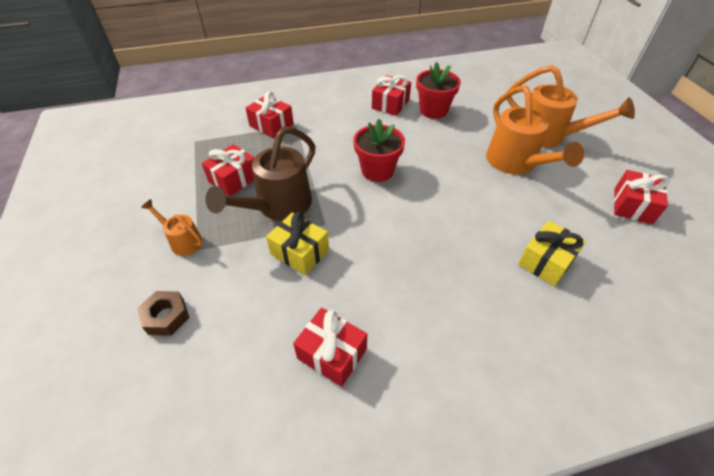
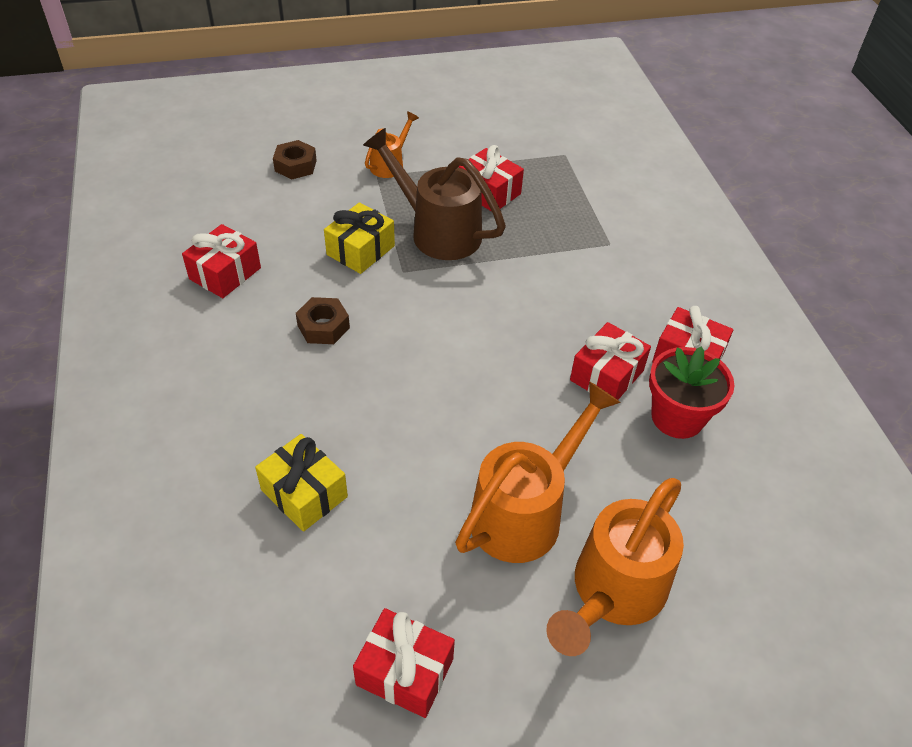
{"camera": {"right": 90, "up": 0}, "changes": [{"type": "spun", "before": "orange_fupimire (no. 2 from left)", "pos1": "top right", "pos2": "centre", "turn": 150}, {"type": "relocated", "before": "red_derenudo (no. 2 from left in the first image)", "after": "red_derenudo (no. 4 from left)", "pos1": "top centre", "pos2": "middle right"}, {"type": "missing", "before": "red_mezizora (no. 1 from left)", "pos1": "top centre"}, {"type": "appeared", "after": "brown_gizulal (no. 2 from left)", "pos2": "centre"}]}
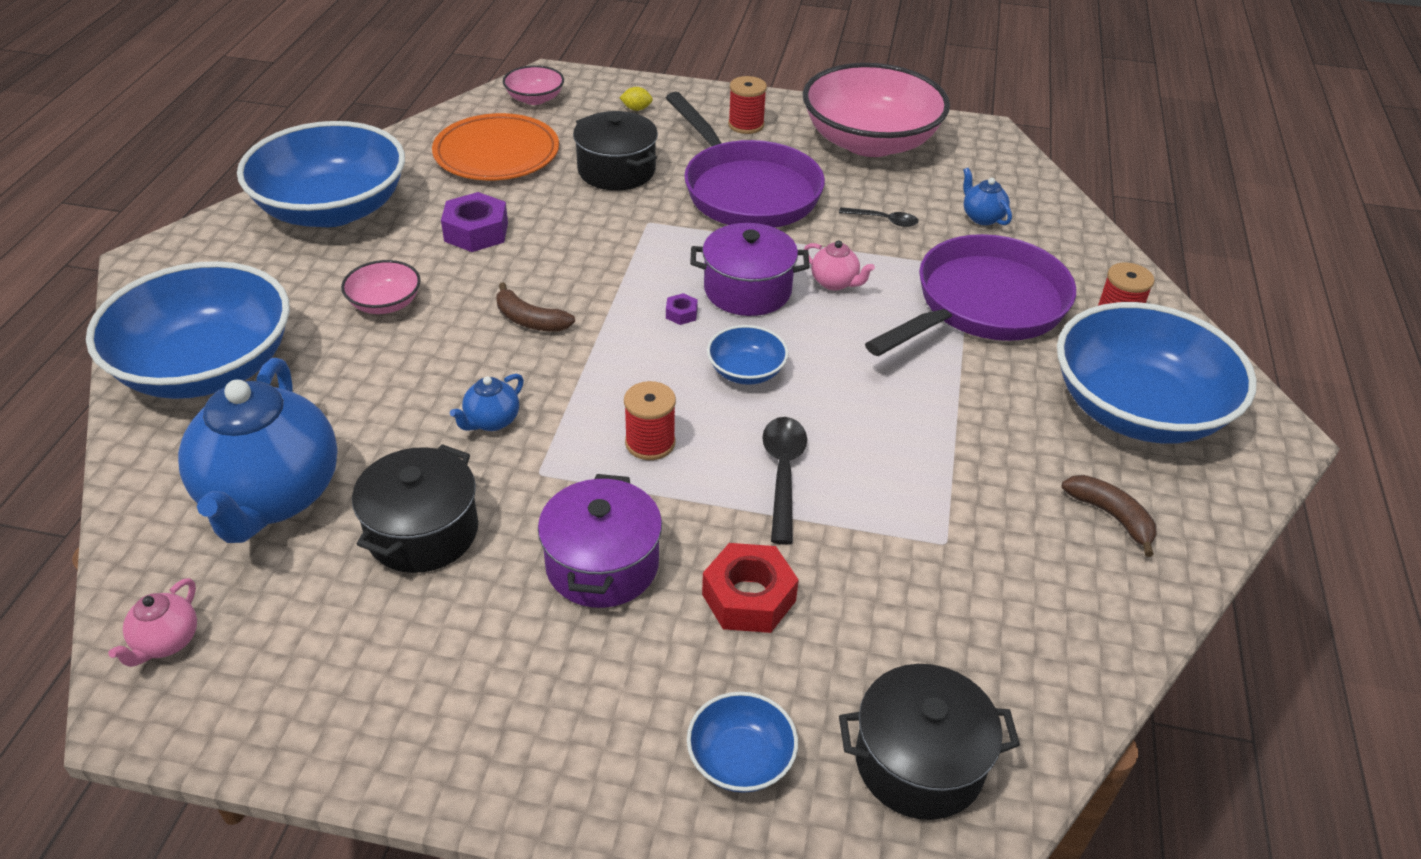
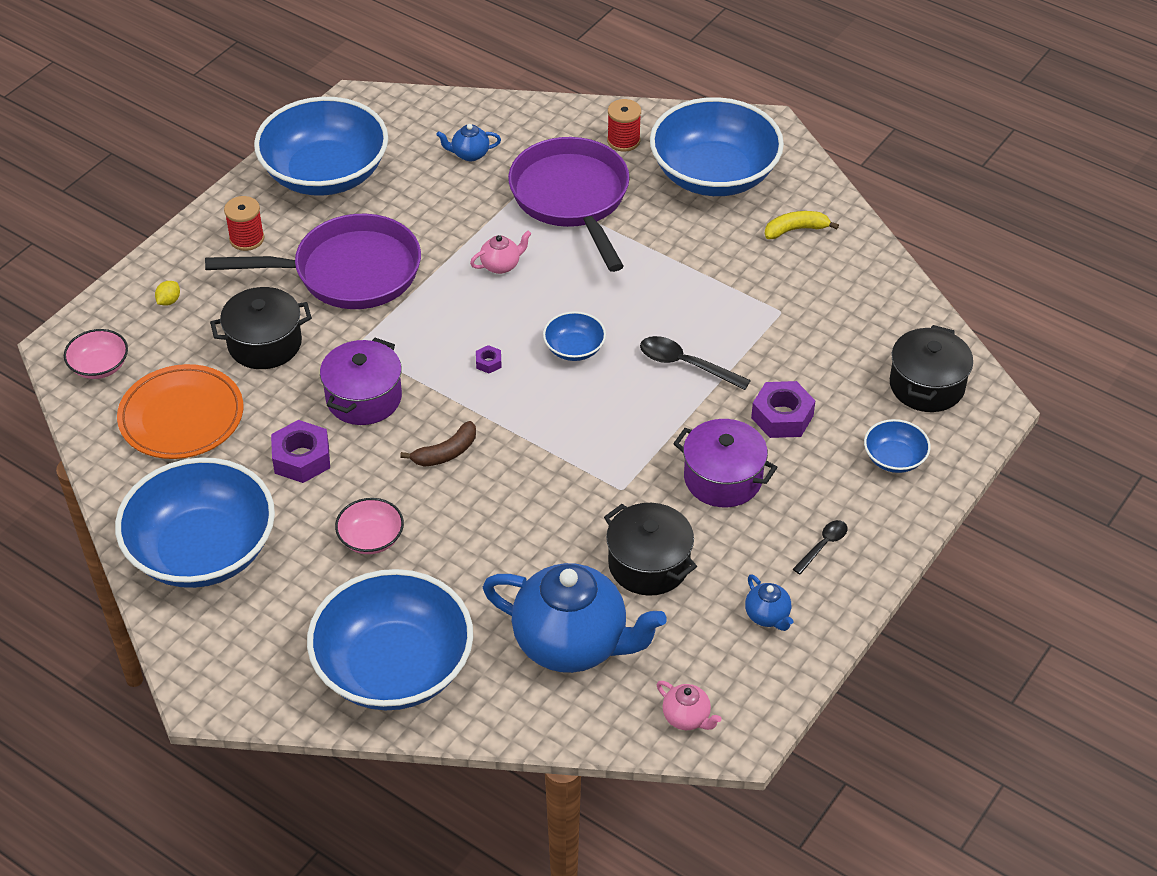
{"camera": {"right": -65, "up": 5}, "changes": [{"type": "colour", "before": "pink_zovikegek (no. 3 from left)", "after": "blue_zovikegek (no. 2 from left)", "pos1": "top centre", "pos2": "top left"}, {"type": "relocated", "before": "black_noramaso (no. 2 from left)", "pos1": "top centre", "pos2": "middle right"}, {"type": "relocated", "before": "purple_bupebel (no. 2 from left in the first image)", "after": "purple_bupebel (no. 1 from left)", "pos1": "top centre", "pos2": "middle left"}, {"type": "relocated", "before": "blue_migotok (no. 2 from left in the first image)", "after": "blue_migotok (no. 3 from left)", "pos1": "centre", "pos2": "bottom centre"}, {"type": "missing", "before": "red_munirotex (no. 1 from left)", "pos1": "centre"}, {"type": "colour", "before": "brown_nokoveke (no. 2 from left)", "after": "yellow_nokoveke", "pos1": "middle right", "pos2": "top right"}, {"type": "colour", "before": "red_gizulal", "after": "purple_gizulal (no. 3 from left)", "pos1": "bottom centre", "pos2": "middle right"}]}
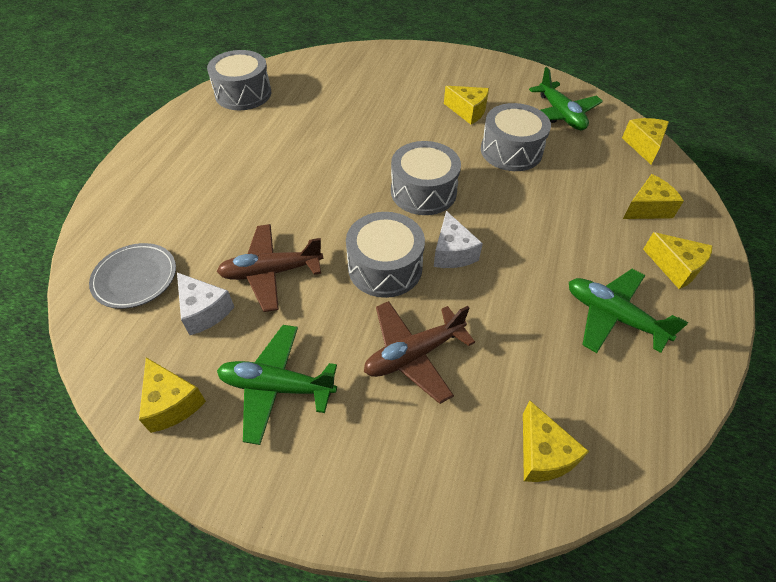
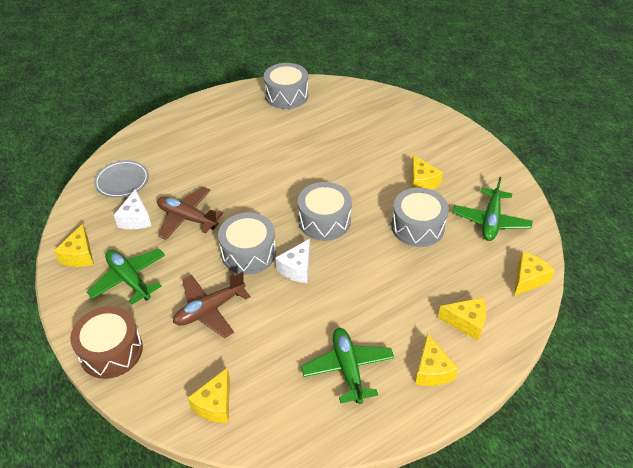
{"camera": {"right": 40, "up": -5}, "changes": [{"type": "spun", "before": "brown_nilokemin (no. 2 from left)", "pos1": "centre", "pos2": "centre", "turn": -45}, {"type": "appeared", "after": "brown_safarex", "pos2": "bottom left"}]}
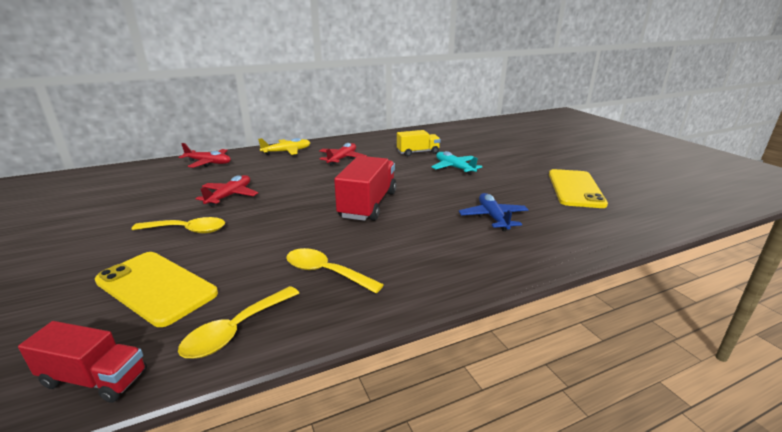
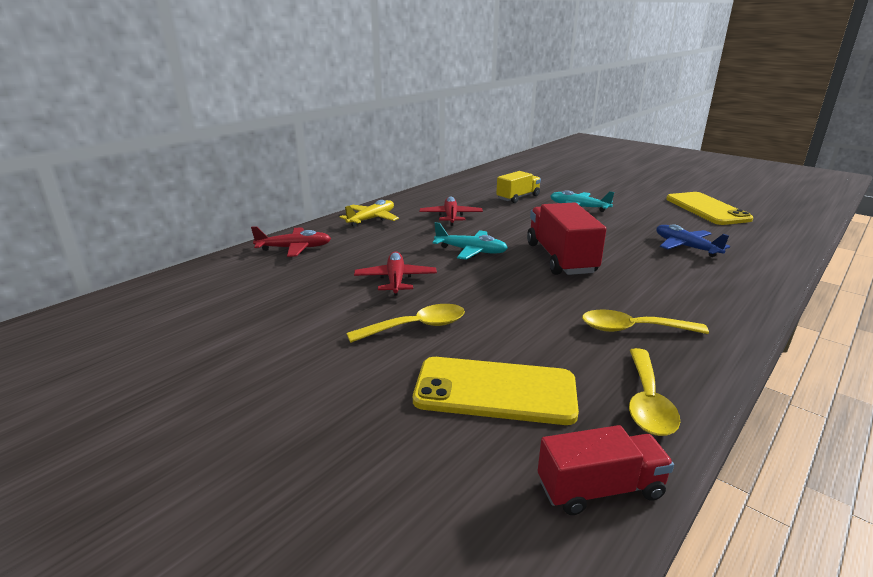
{"camera": {"right": -25, "up": 0}, "changes": [{"type": "appeared", "after": "turquoise_nilokemin (no. 1 from left)", "pos2": "centre"}]}
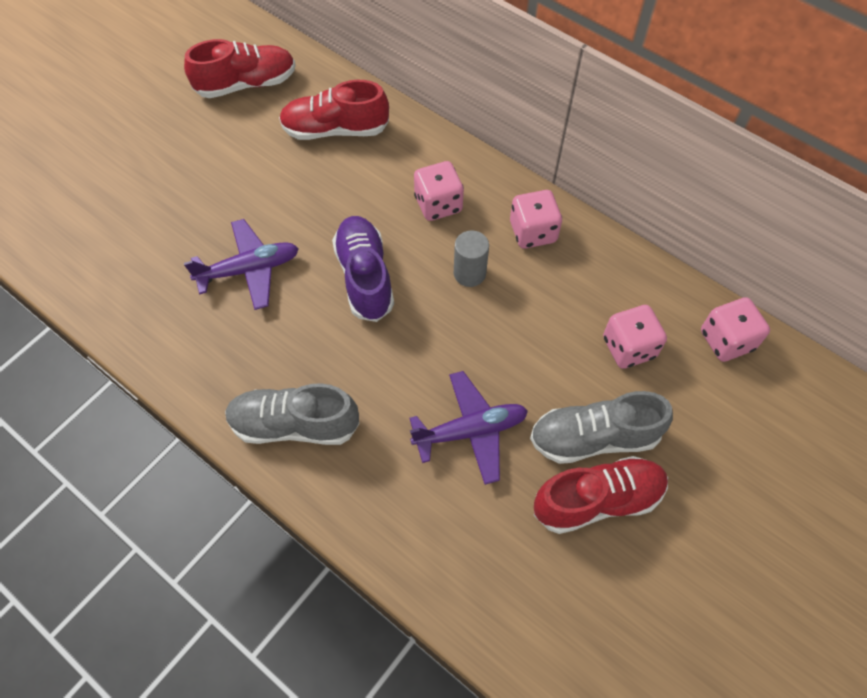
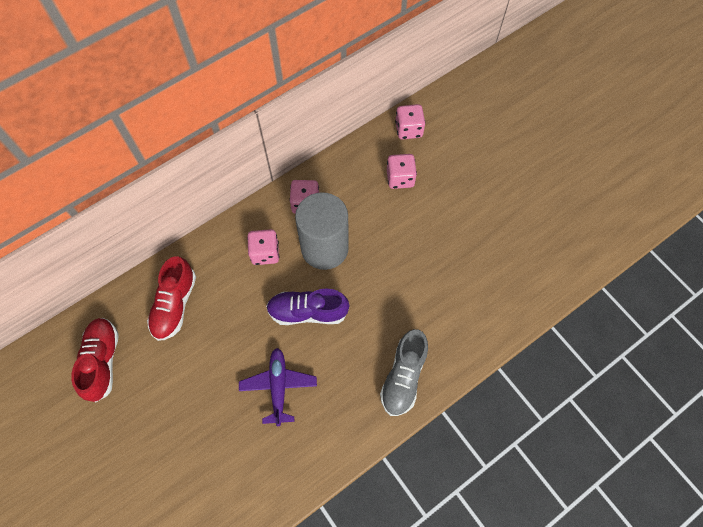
{"camera": {"right": -75, "up": 5}, "changes": [{"type": "size", "before": "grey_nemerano", "pos1": "centre", "pos2": "centre", "scale": 2.23}, {"type": "missing", "before": "purple_nilokemin (no. 2 from left)", "pos1": "centre"}, {"type": "missing", "before": "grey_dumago (no. 2 from left)", "pos1": "middle right"}, {"type": "missing", "before": "red_dumago (no. 3 from left)", "pos1": "bottom right"}]}
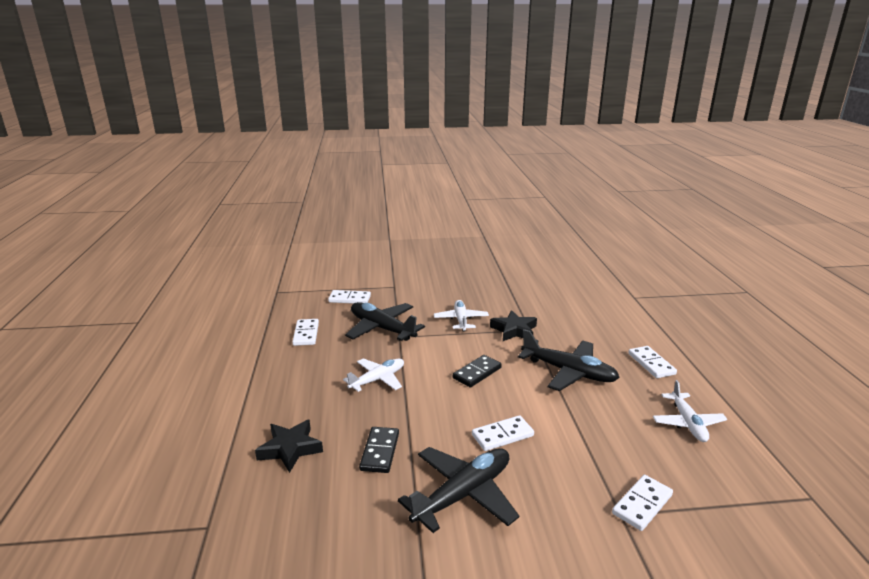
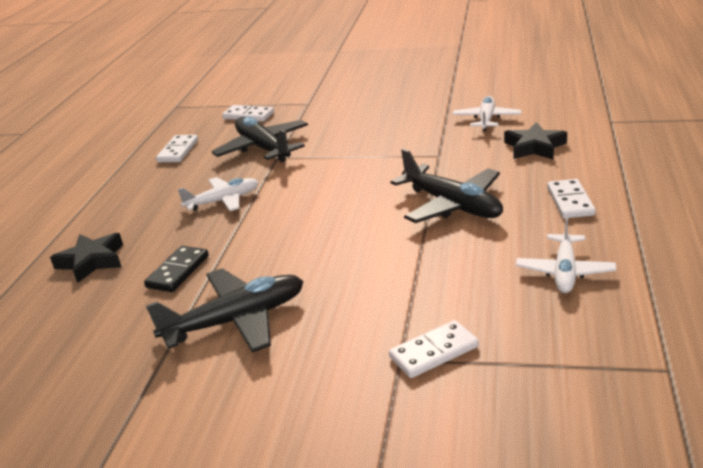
{"camera": {"right": 20, "up": 5}, "changes": [{"type": "relocated", "before": "white_nilokemin (no. 2 from left)", "pos1": "centre", "pos2": "top right"}, {"type": "relocated", "before": "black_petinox (no. 2 from left)", "pos1": "centre", "pos2": "top right"}, {"type": "missing", "before": "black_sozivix (no. 2 from left)", "pos1": "centre"}, {"type": "missing", "before": "white_sozivix (no. 3 from left)", "pos1": "bottom centre"}]}
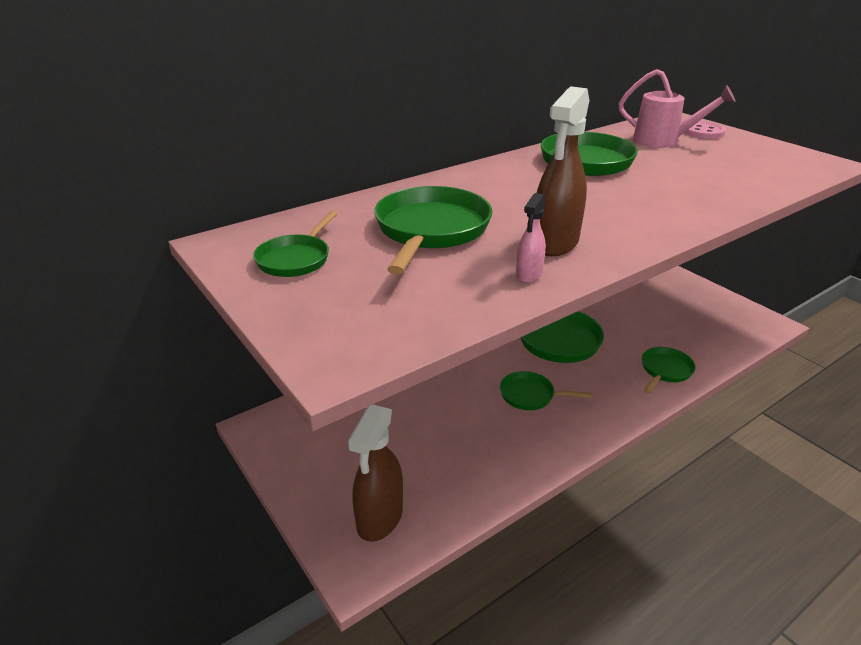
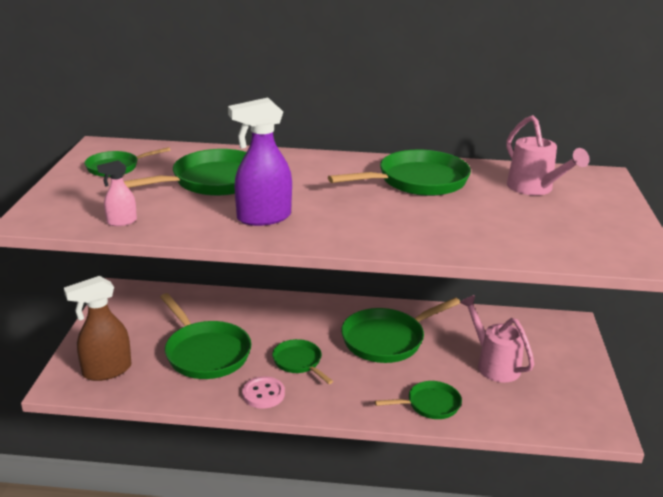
{"camera": {"right": 40, "up": -5}, "changes": [{"type": "colour", "before": "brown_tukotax (no. 2 from left)", "after": "purple_tukotax", "pos1": "top centre", "pos2": "top centre"}, {"type": "relocated", "before": "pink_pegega", "pos1": "top right", "pos2": "bottom centre"}, {"type": "relocated", "before": "pink_tukotax", "pos1": "centre", "pos2": "middle left"}, {"type": "appeared", "after": "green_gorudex (no. 3 from left)", "pos2": "bottom left"}, {"type": "appeared", "after": "pink_fupimire (no. 1 from left)", "pos2": "bottom right"}]}
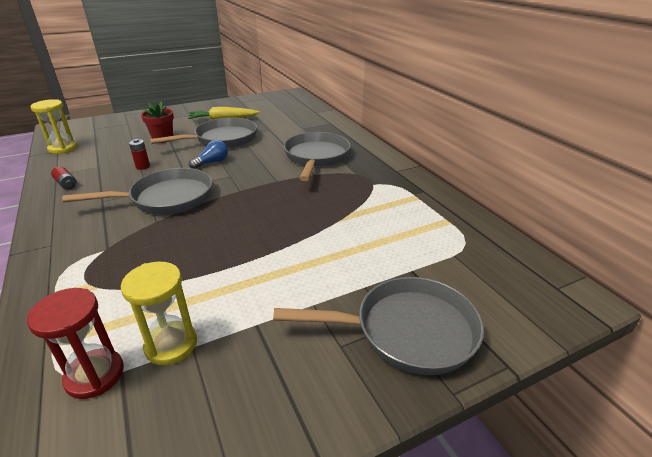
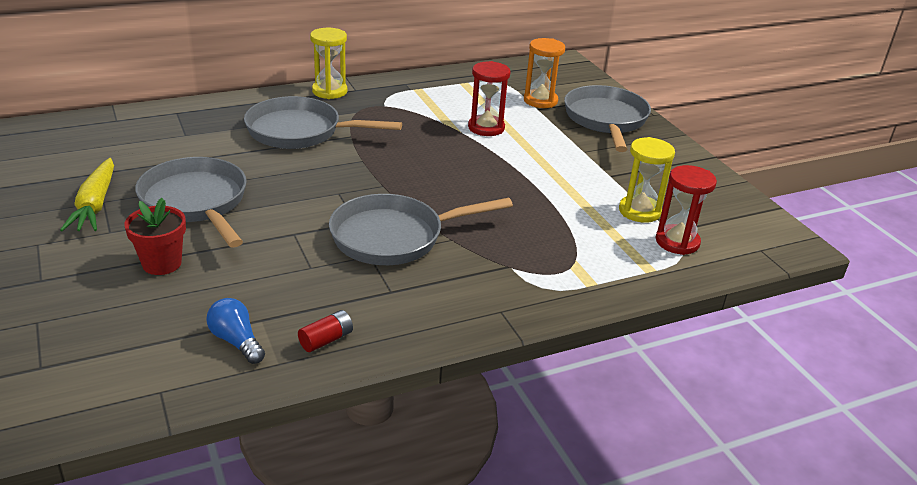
{"camera": {"right": -90, "up": 0}, "changes": [{"type": "relocated", "before": "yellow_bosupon (no. 1 from left)", "pos1": "top left", "pos2": "top centre"}, {"type": "missing", "before": "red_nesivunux (no. 2 from left)", "pos1": "middle left"}, {"type": "relocated", "before": "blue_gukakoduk", "pos1": "middle left", "pos2": "bottom left"}, {"type": "spun", "before": "grey_gorudex (no. 1 from left in the first image)", "pos1": "middle left", "pos2": "centre", "turn": -90}, {"type": "appeared", "after": "orange_bosupon", "pos2": "top centre"}, {"type": "appeared", "after": "red_bosupon (no. 1 from left)", "pos2": "top centre"}]}
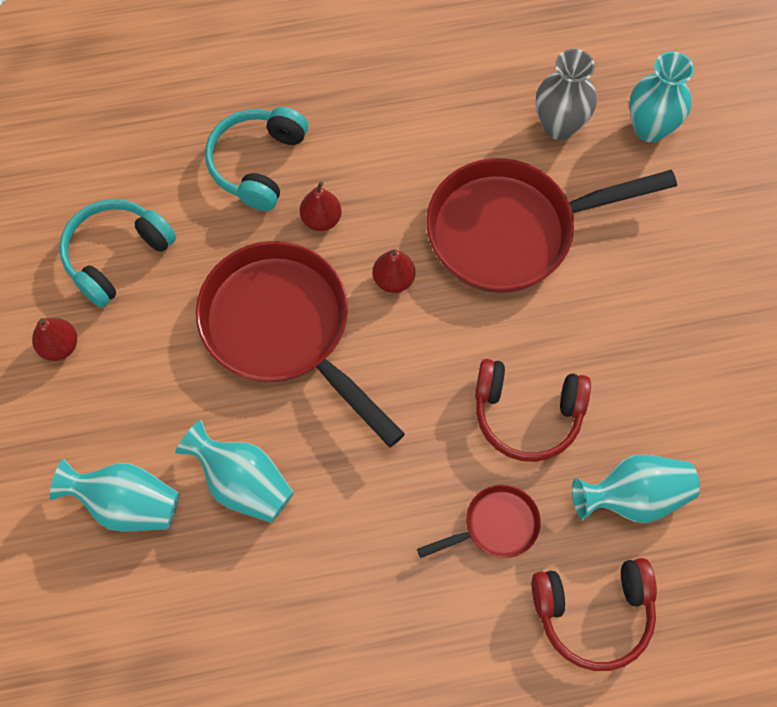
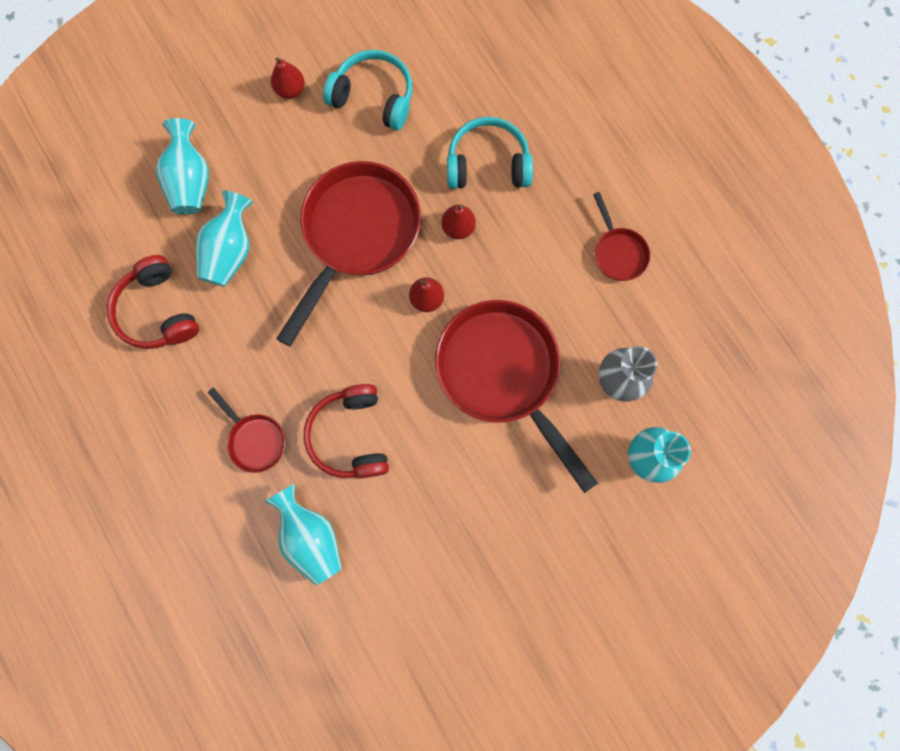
{"camera": {"right": 70, "up": 10}, "changes": [{"type": "relocated", "before": "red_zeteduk (no. 2 from left in the first image)", "after": "red_zeteduk (no. 1 from left)", "pos1": "bottom right", "pos2": "middle left"}, {"type": "appeared", "after": "red_gorudex (no. 4 from left)", "pos2": "top right"}]}
